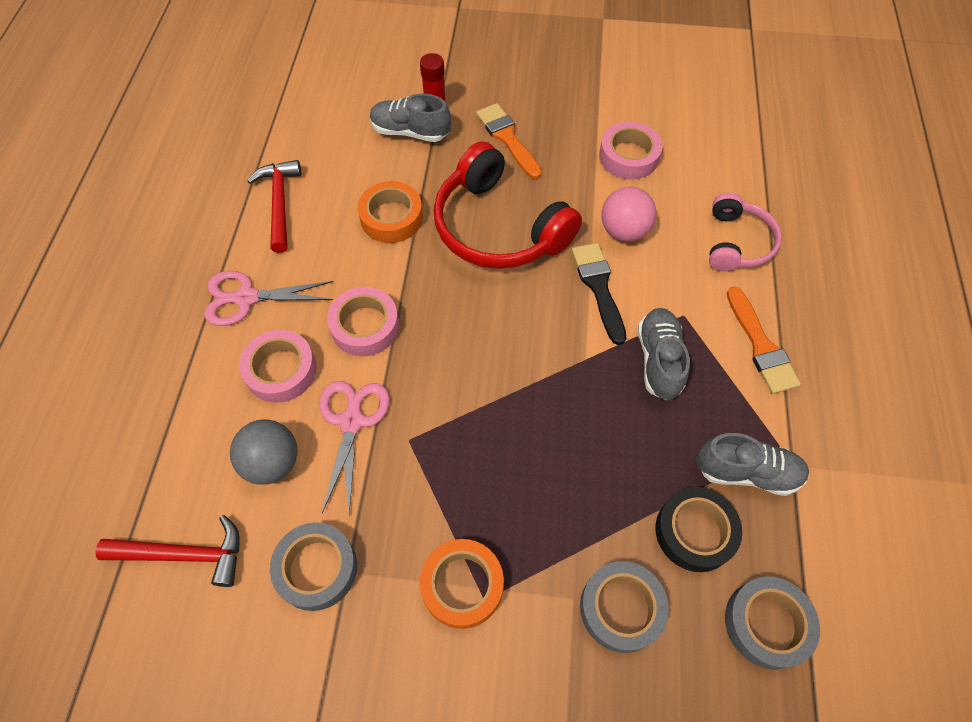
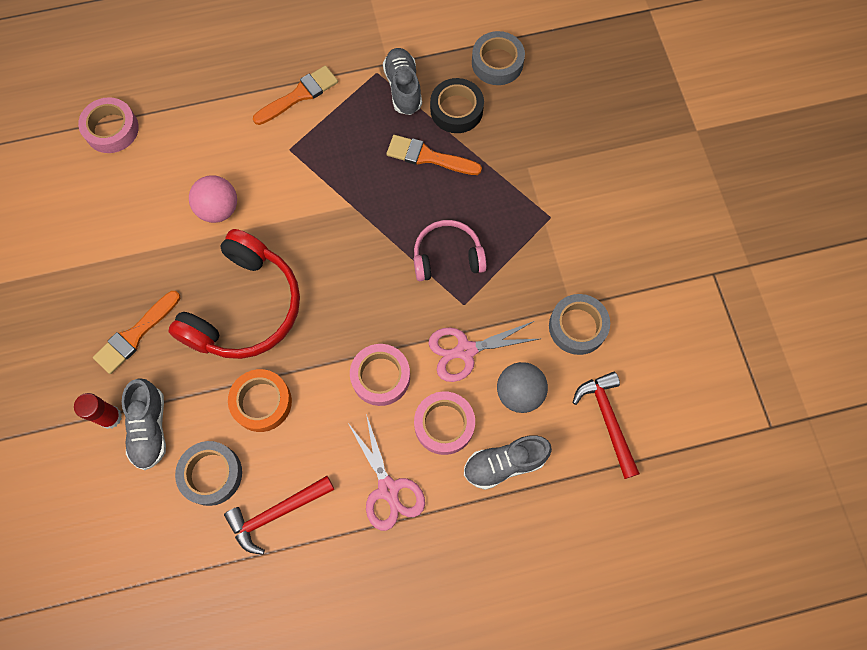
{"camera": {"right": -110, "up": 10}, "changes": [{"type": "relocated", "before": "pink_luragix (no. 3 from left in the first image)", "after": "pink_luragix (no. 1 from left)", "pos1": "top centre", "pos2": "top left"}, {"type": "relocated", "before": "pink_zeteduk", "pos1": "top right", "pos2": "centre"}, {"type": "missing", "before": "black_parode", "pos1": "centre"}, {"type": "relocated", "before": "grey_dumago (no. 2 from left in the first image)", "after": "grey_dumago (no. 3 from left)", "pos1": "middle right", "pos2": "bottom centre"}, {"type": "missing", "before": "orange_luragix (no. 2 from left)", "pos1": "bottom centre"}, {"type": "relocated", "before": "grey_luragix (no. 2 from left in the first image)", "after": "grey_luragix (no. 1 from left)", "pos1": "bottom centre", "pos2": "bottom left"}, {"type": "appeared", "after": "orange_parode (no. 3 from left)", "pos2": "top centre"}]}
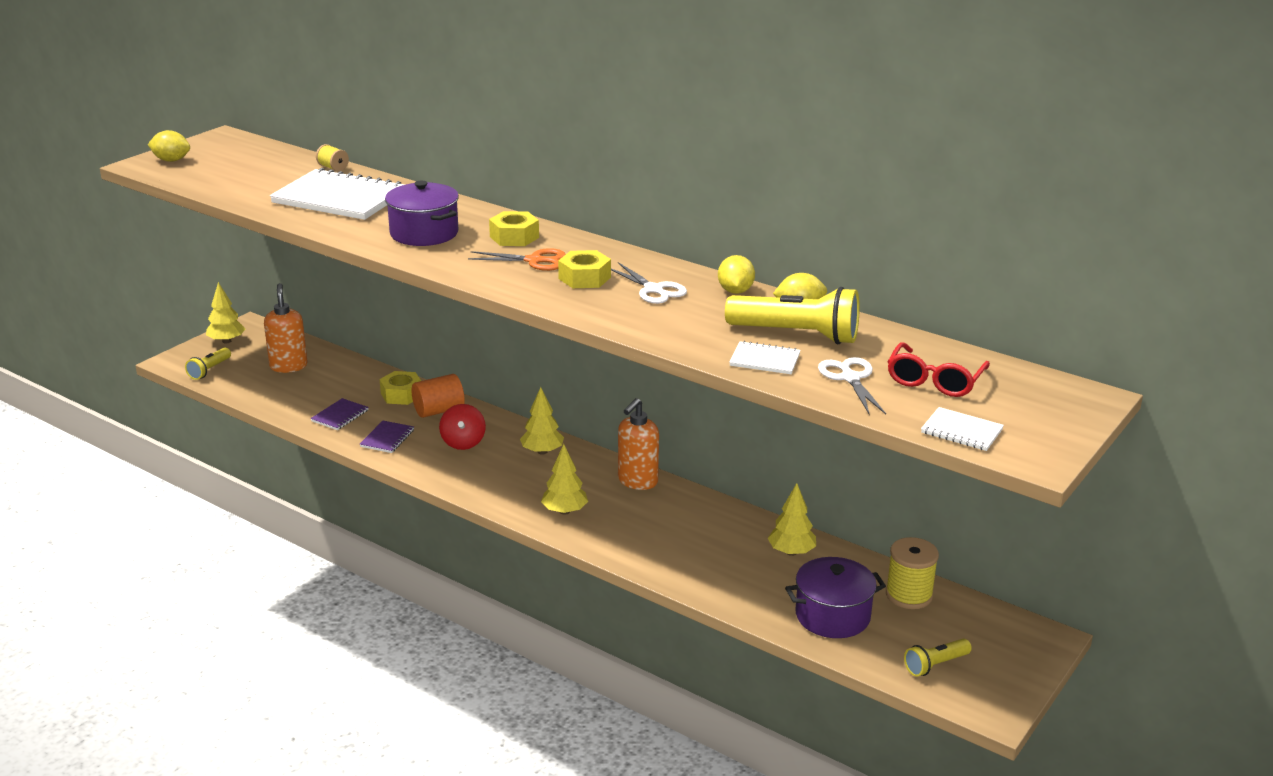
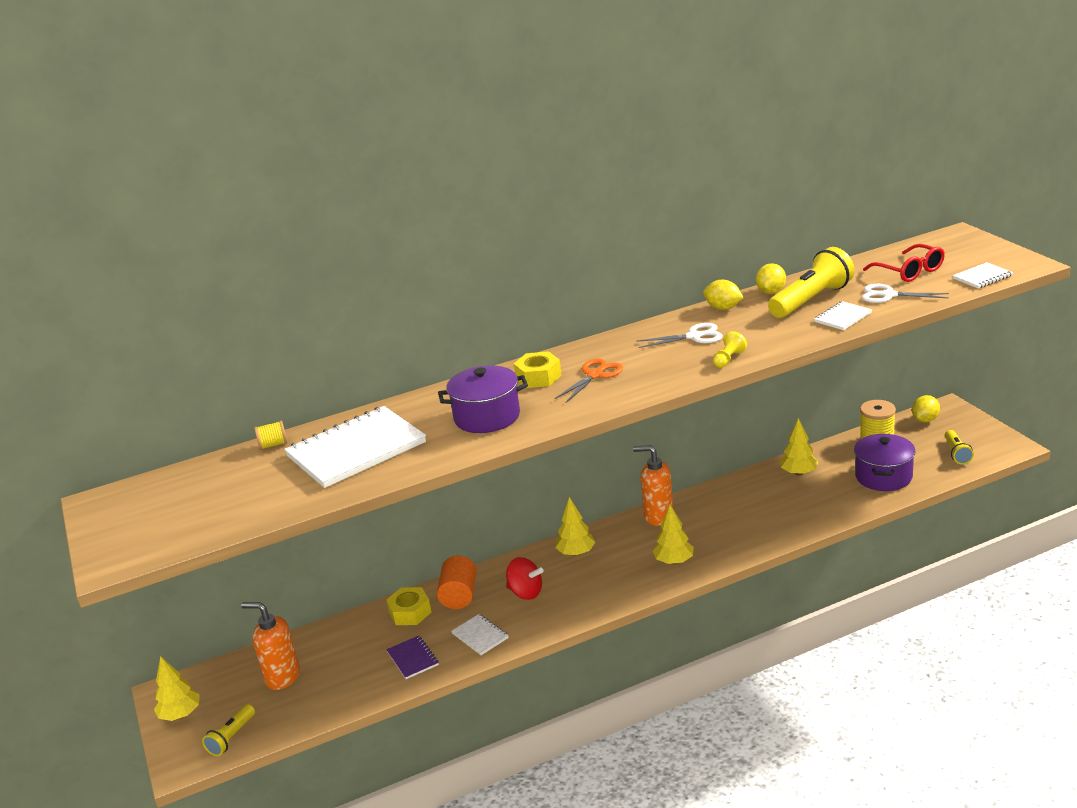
{"camera": {"right": -55, "up": 0}, "changes": [{"type": "relocated", "before": "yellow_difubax (no. 1 from left in the first image)", "after": "yellow_difubax (no. 3 from left)", "pos1": "top left", "pos2": "middle right"}, {"type": "missing", "before": "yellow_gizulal (no. 3 from left)", "pos1": "centre"}, {"type": "spun", "before": "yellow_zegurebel (no. 1 from left)", "pos1": "middle left", "pos2": "bottom left", "turn": 60}, {"type": "spun", "before": "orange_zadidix (no. 2 from left)", "pos1": "centre", "pos2": "centre", "turn": 135}, {"type": "colour", "before": "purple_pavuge (no. 2 from left)", "after": "white_pavuge (no. 2 from left)", "pos1": "middle left", "pos2": "bottom centre"}, {"type": "appeared", "after": "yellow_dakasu", "pos2": "middle right"}]}
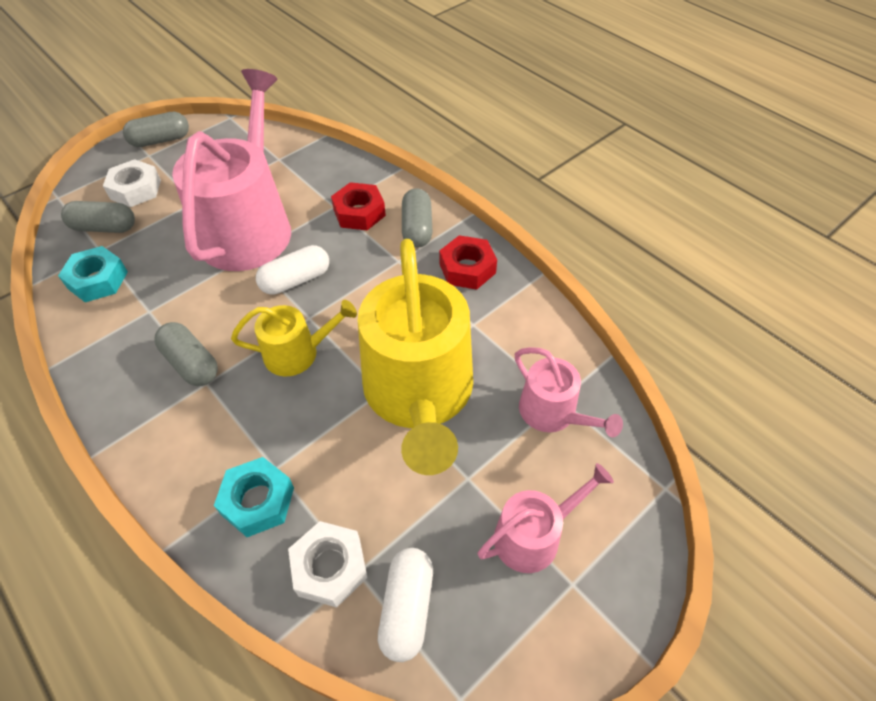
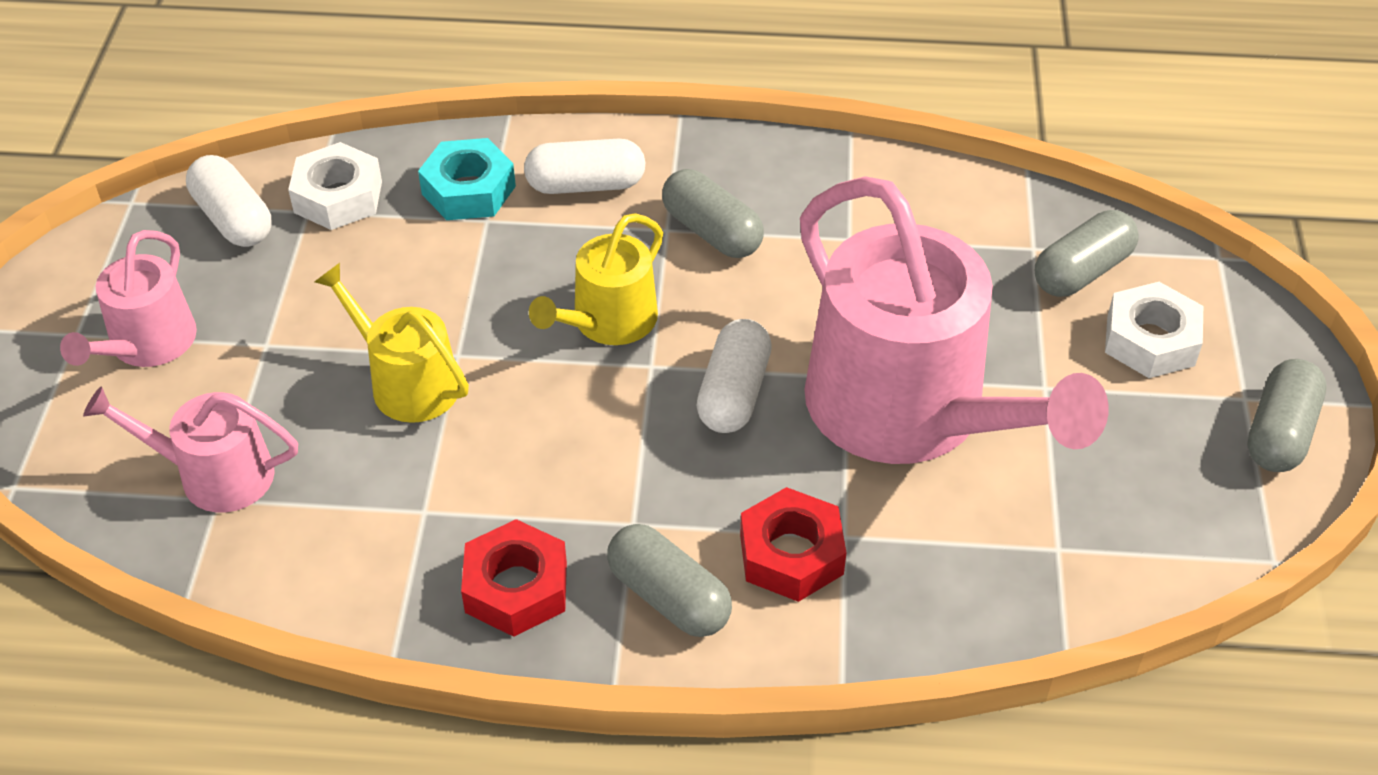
{"camera": {"right": 135, "up": -5}, "changes": [{"type": "size", "before": "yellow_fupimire (no. 2 from left in the first image)", "pos1": "centre", "pos2": "middle left", "scale": 0.49}, {"type": "missing", "before": "turquoise_gizulal (no. 1 from left)", "pos1": "middle left"}, {"type": "spun", "before": "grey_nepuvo (no. 3 from left in the first image)", "pos1": "middle left", "pos2": "top centre", "turn": 45}, {"type": "appeared", "after": "white_nepuvo (no. 2 from left)", "pos2": "top centre"}]}
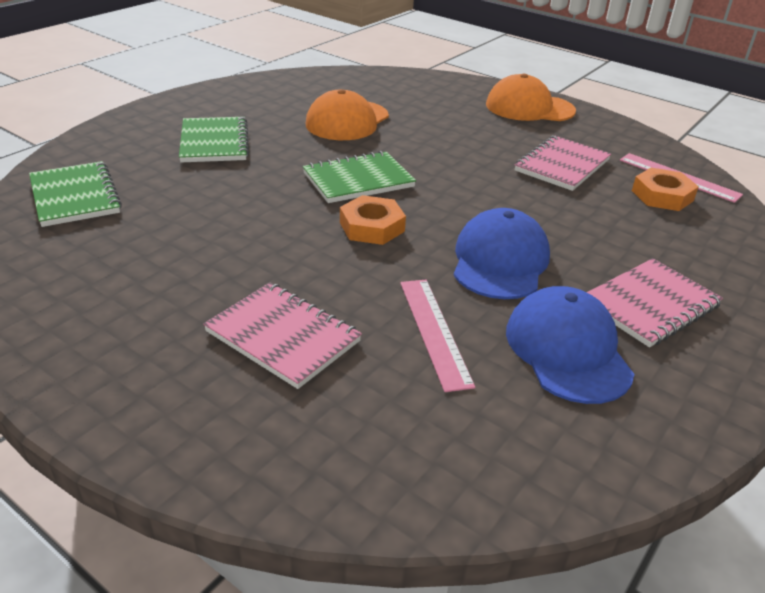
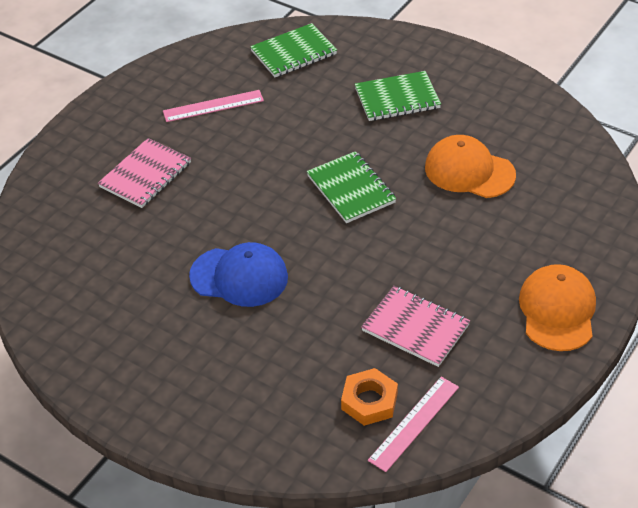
{"camera": {"right": 90, "up": 10}, "changes": [{"type": "missing", "before": "orange_gizulal (no. 1 from left)", "pos1": "centre"}, {"type": "missing", "before": "pink_pavuge (no. 3 from left)", "pos1": "middle right"}, {"type": "relocated", "before": "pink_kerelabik (no. 1 from left)", "pos1": "centre", "pos2": "top centre"}, {"type": "missing", "before": "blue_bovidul (no. 2 from left)", "pos1": "middle right"}]}
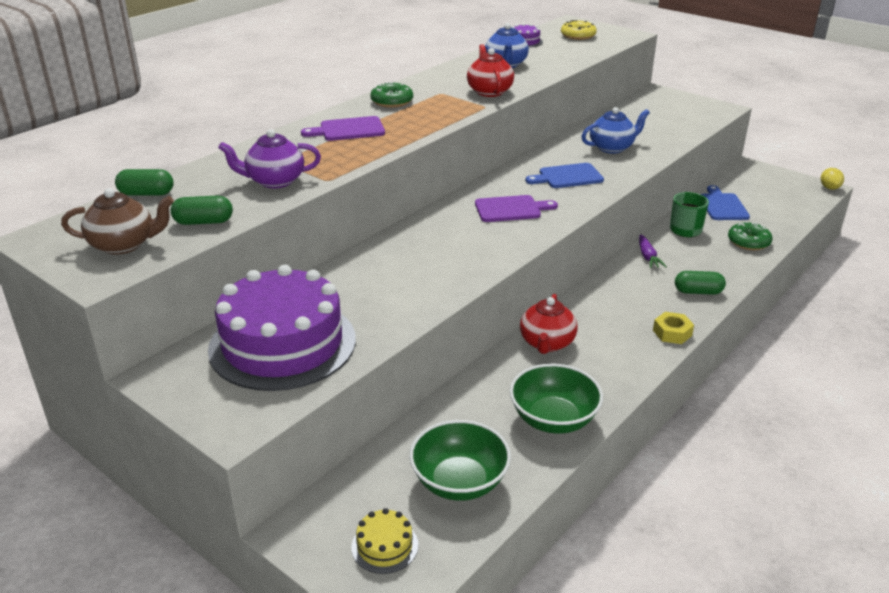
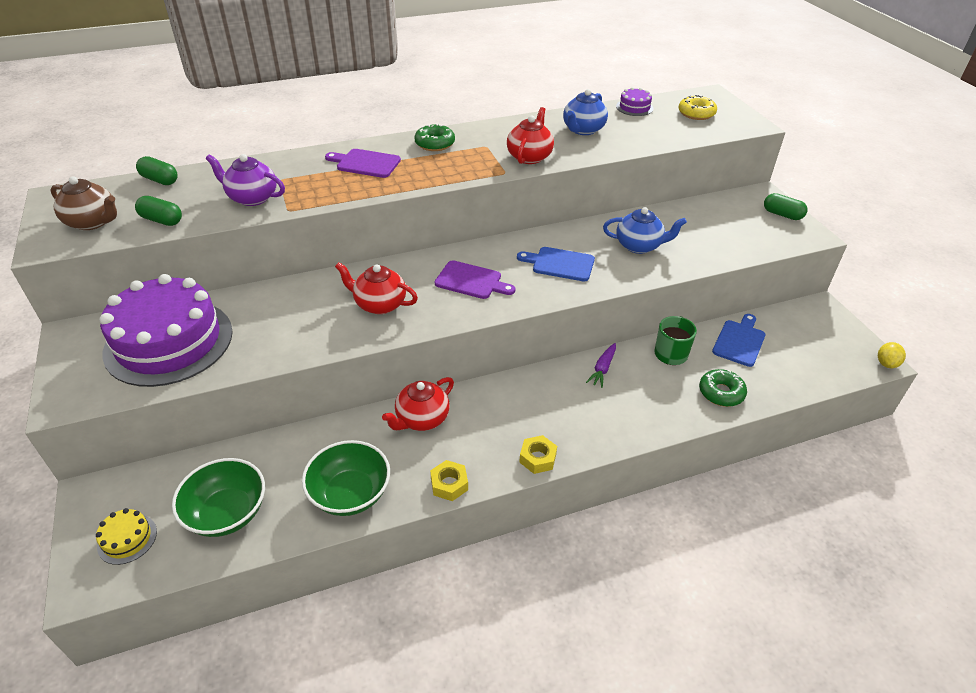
{"camera": {"right": 30, "up": 10}, "changes": [{"type": "relocated", "before": "green_nepuvo (no. 3 from left)", "pos1": "middle right", "pos2": "top right"}, {"type": "appeared", "after": "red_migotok (no. 1 from left)", "pos2": "centre"}, {"type": "appeared", "after": "yellow_gizulal (no. 1 from left)", "pos2": "bottom centre"}]}
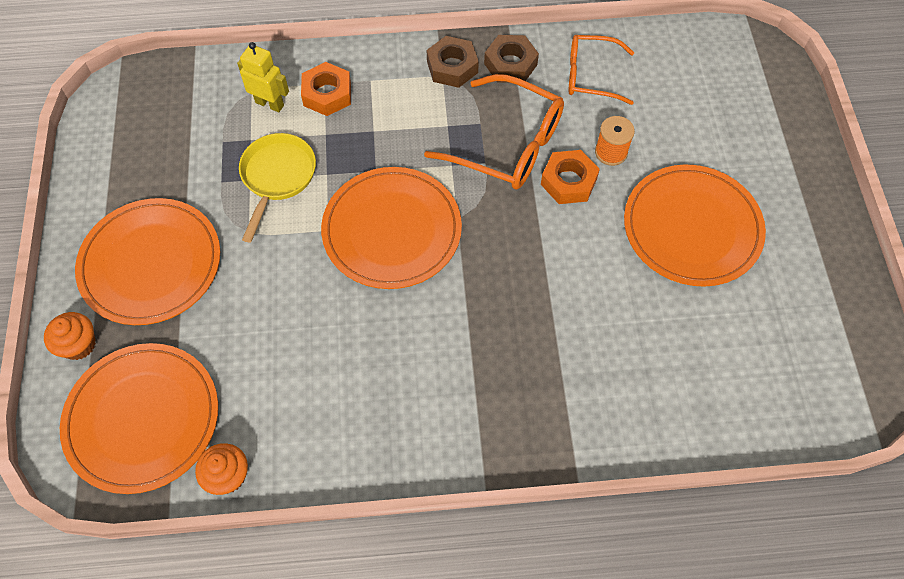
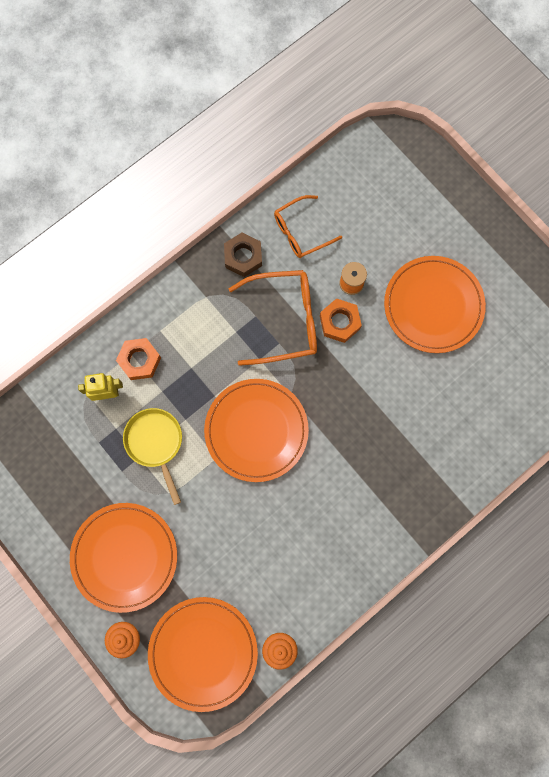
{"camera": {"right": -35, "up": 15}, "changes": [{"type": "missing", "before": "brown_gizulal (no. 1 from left)", "pos1": "top centre"}]}
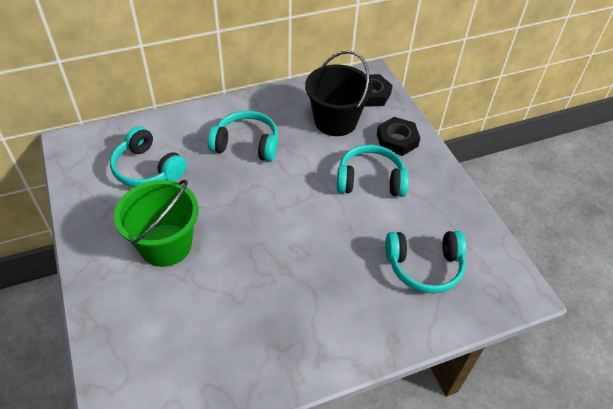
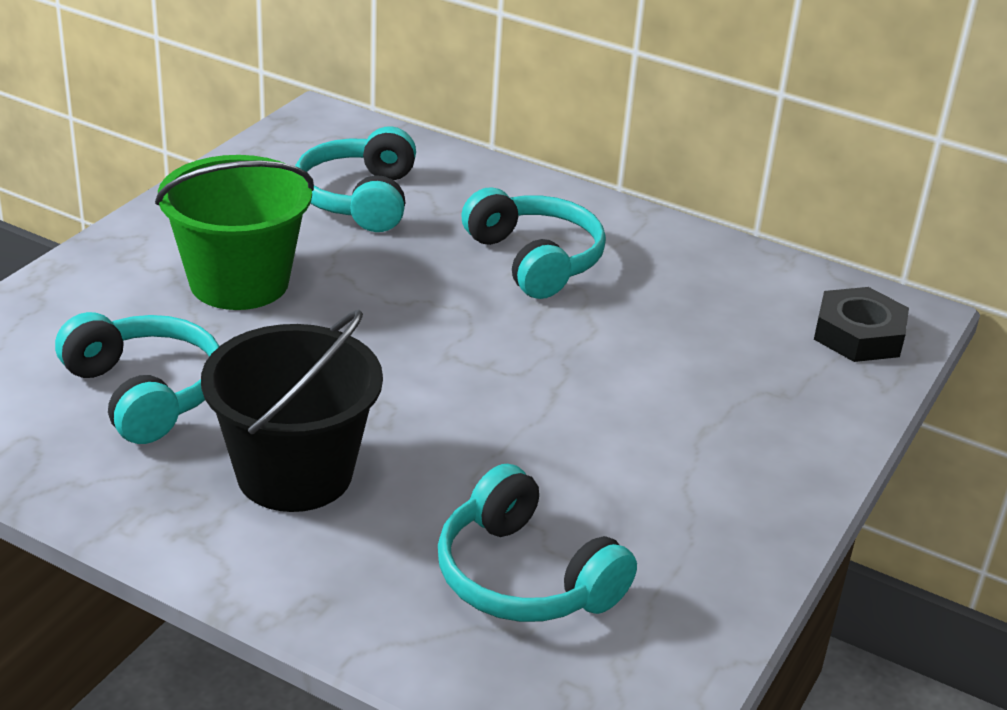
{"camera": {"right": 50, "up": -15}, "changes": [{"type": "relocated", "before": "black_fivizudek", "pos1": "top centre", "pos2": "middle left"}, {"type": "missing", "before": "black_gizulal (no. 2 from left)", "pos1": "top centre"}, {"type": "relocated", "before": "turquoise_zeteduk (no. 3 from left in the first image)", "after": "turquoise_zeteduk (no. 1 from left)", "pos1": "centre", "pos2": "middle left"}]}
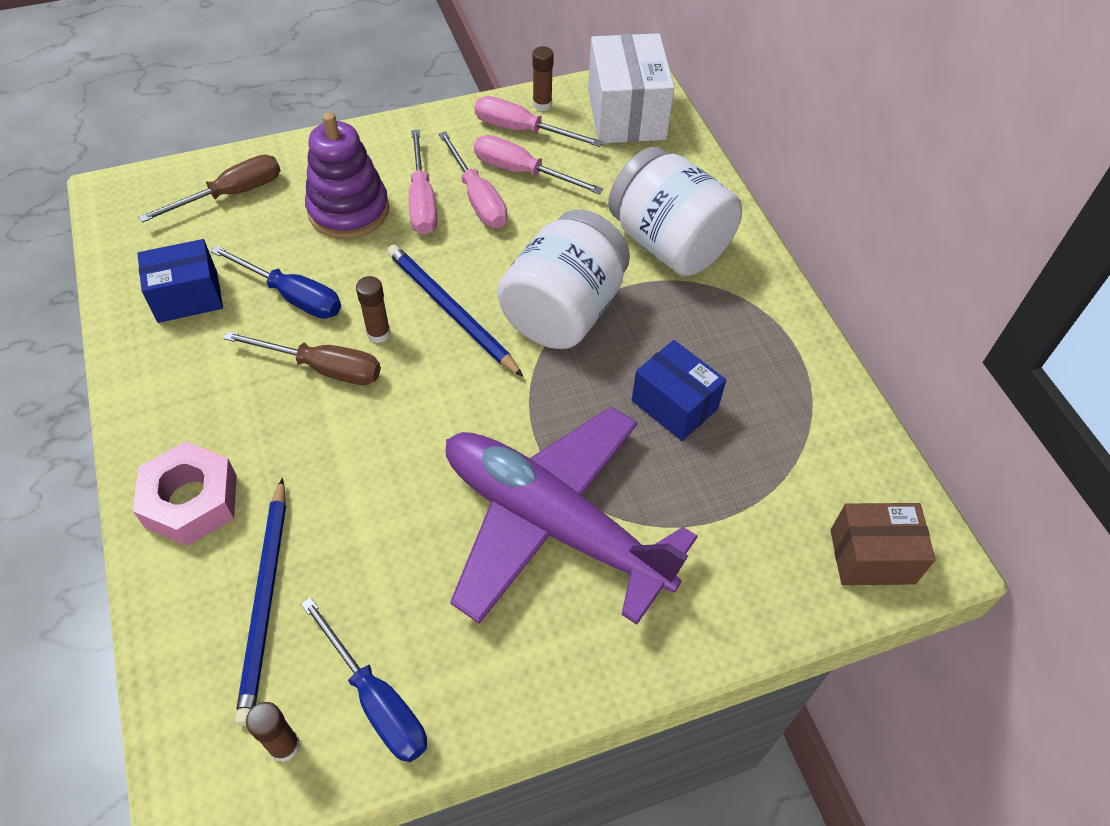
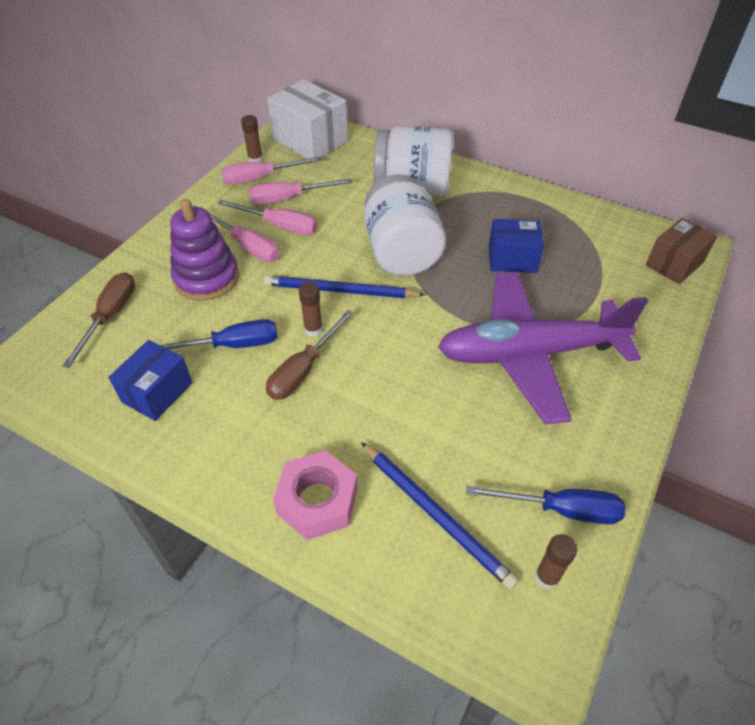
{"camera": {"right": -40, "up": -5}, "changes": [{"type": "spun", "before": "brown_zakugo (no. 2 from left)", "pos1": "middle left", "pos2": "centre", "turn": 150}]}
